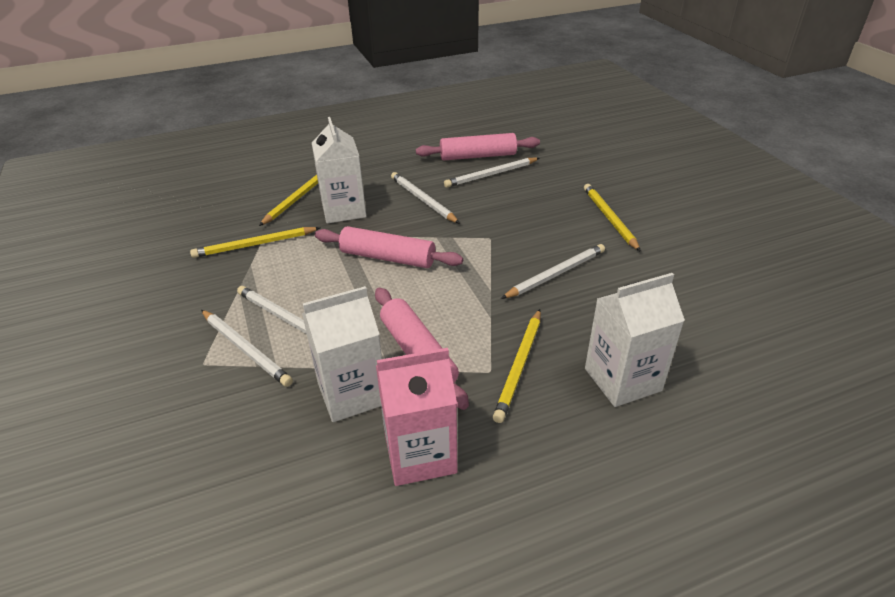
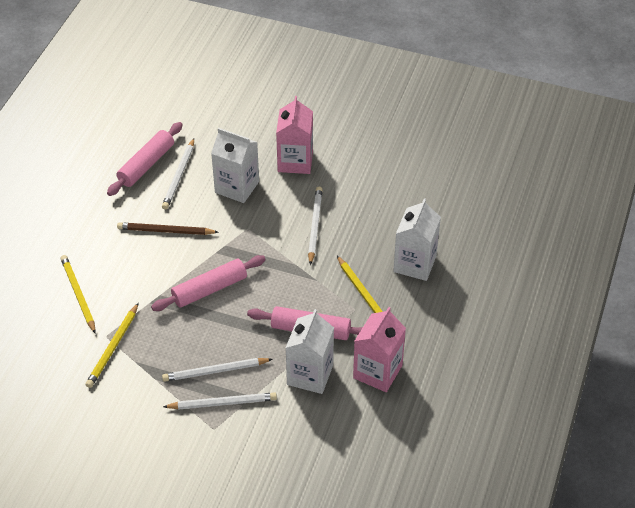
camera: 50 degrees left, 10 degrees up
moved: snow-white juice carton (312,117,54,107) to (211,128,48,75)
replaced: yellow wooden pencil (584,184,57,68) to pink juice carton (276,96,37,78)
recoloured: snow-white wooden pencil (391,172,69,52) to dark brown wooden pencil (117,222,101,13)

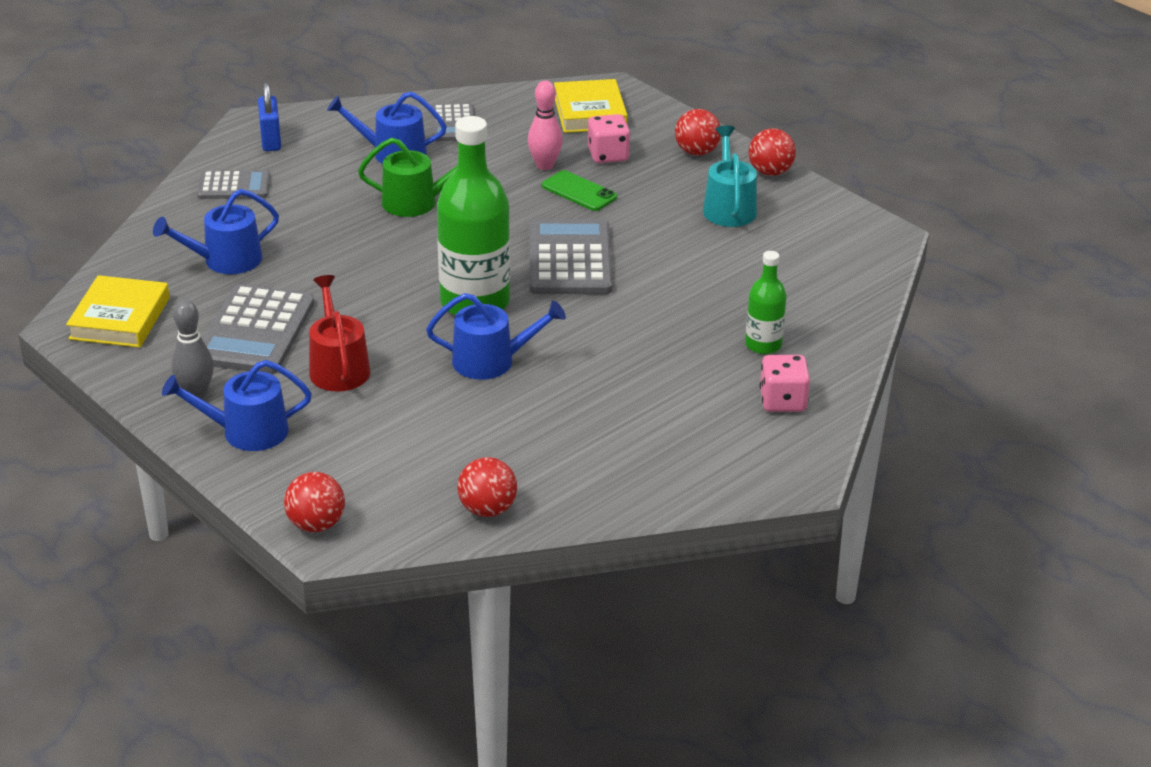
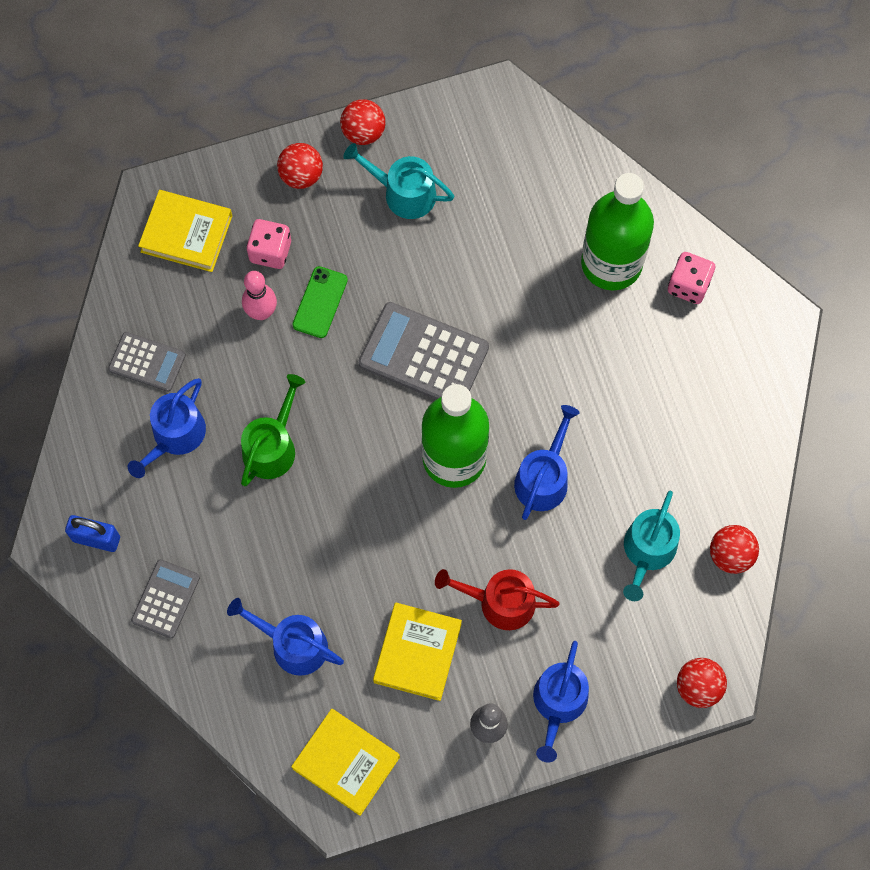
camera: 65 degrees left, 35 degrees up
added: aqua sprinkling can (623,491,57,110)
replaced: grey calculator (202,284,112,90) to yellow book (373,603,89,98)
turned: blue sprinkling can (153,189,126,85) = (227,598,117,78) 120 degrees clockwise; leaf-green smartphone (542,170,75,41) = (293,266,55,72) 45 degrees counterclockwise
resized: leaf-green bottle (745,251,42,103) = (581,173,73,118) x1.95

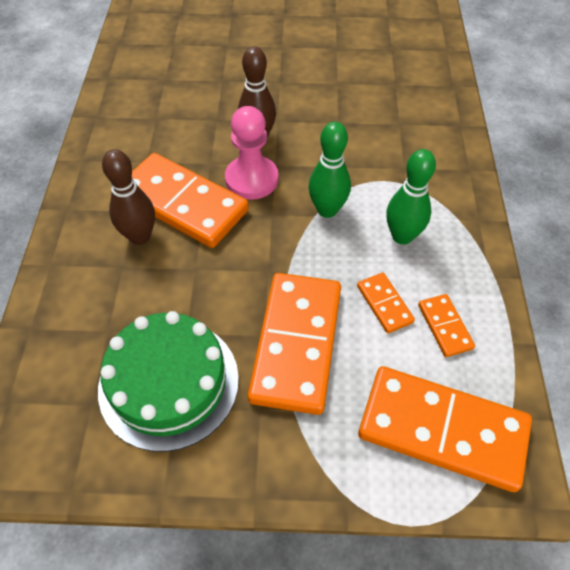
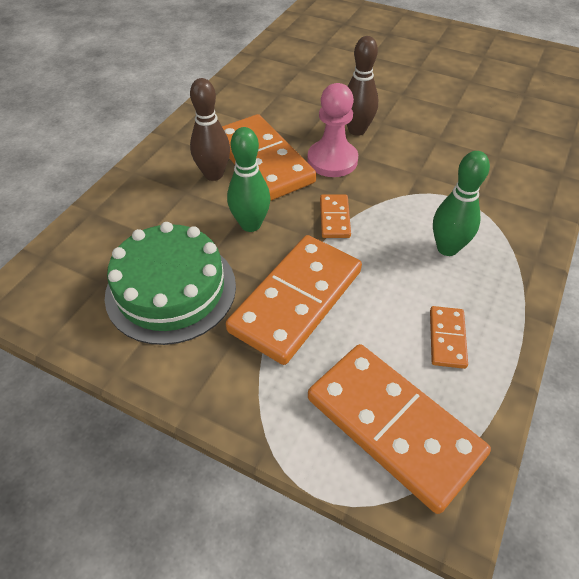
camera: 25 degrees right, 5 degrees down
moved: leaf-green skittle (308,122,43,96) to (227,127,44,105); bright orange domino piece (357,273,58,60) to (320,195,31,43)

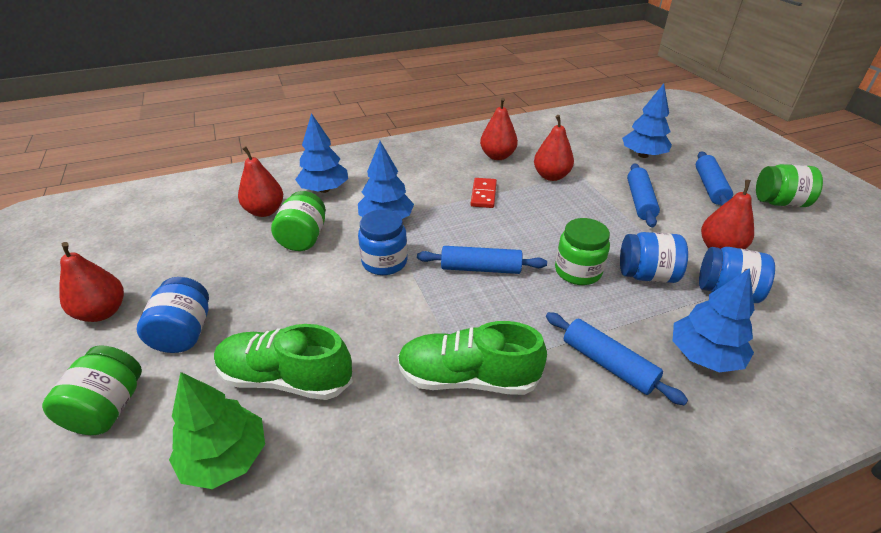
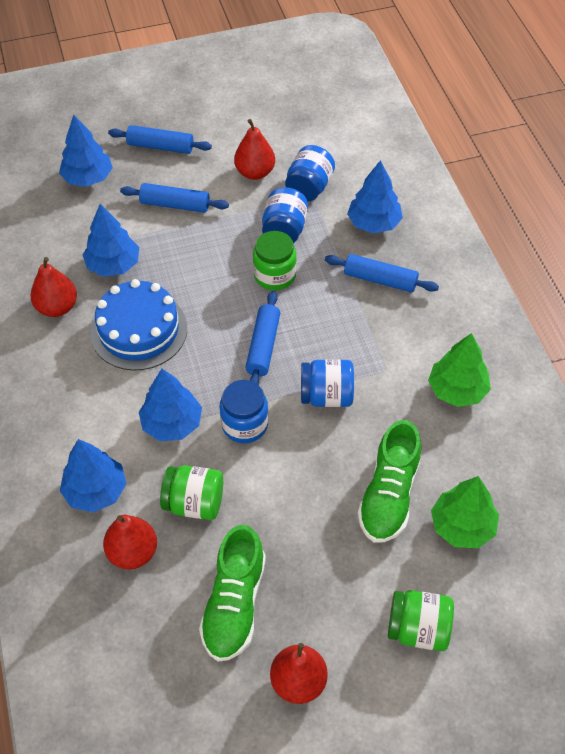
camera: 85 degrees left, 15 degrees up
removed: leaf-green jar (756,164,67,43)
added: leaf-green toy tree (428,333,63,74)
moved: leaf-green sneaker (398,321,149,74) to (199,525,67,137); blue jar (137,277,72,76) to (301,359,53,48)
replaced: scarlet pear (534,115,40,66) to blue toy tree (83,204,56,73); scarlet domino piece (471,178,26,30) to blue cake (90,279,97,92)
turned: blue rolling pin (546,312,142,94) = (325,254,114,39) 60 degrees clockwise

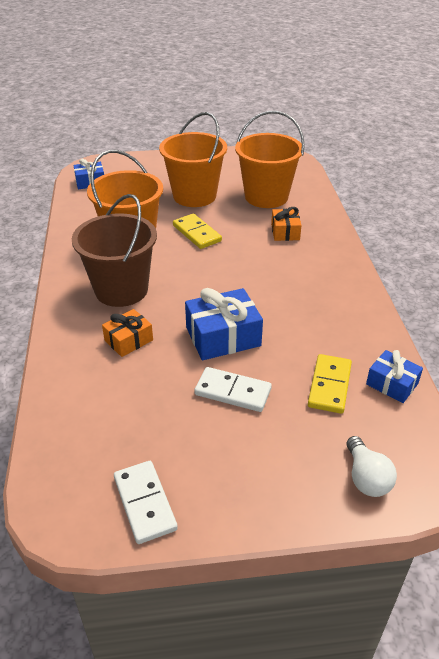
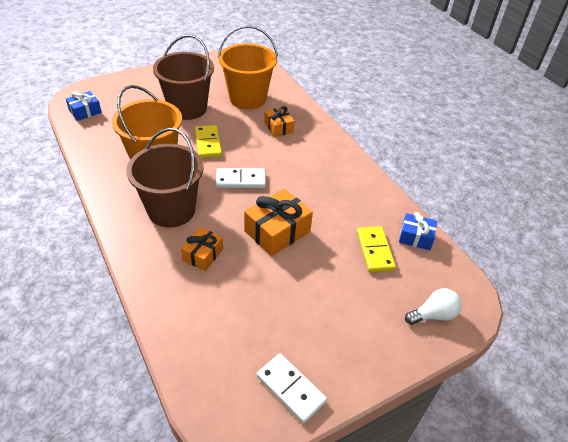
camera: 25 degrees left, 5 degrees up
moved: snow-white domino piece (194,367,78,45) to (216,168,50,20)
recoloured: bright orange pail (159,112,68,95) to dark brown pail (153,35,61,85); blue wrapped gift (185,288,78,72) to bright orange wrapped gift (244,189,69,67)
turned: yellow domino piece (173,214,49,35) = (195,125,27,33) 45 degrees clockwise; snow-white bulb (347,436,50,61) = (405,288,57,37) 75 degrees counterclockwise

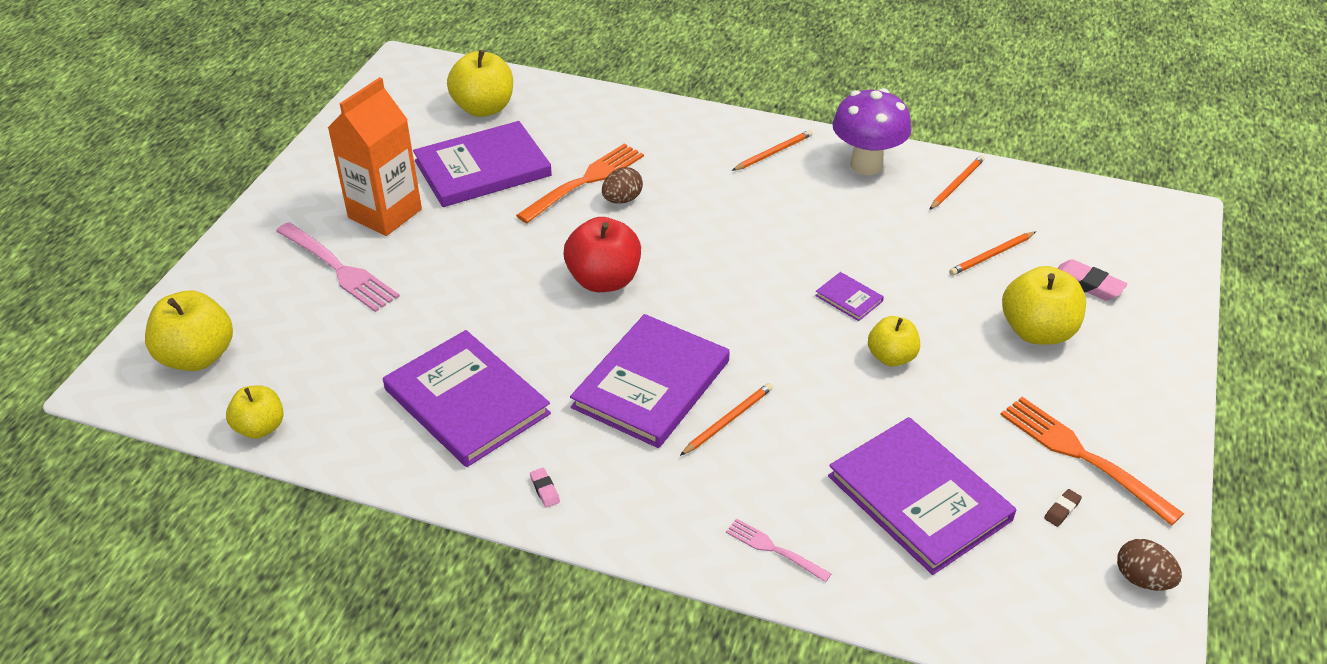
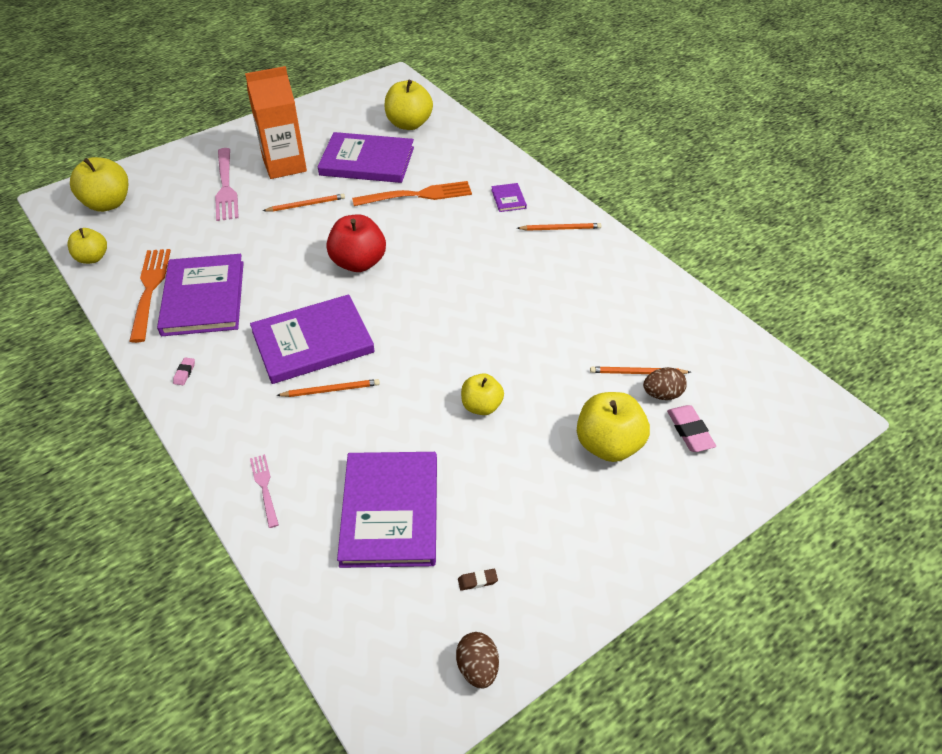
camera: 35 degrees right, 5 degrees up
removed: royal purple mushroom (832,88,79,87)
moved: bright orange dinner fork (1000,397,184,129) to (129,249,42,94); bright orange wooden pencil (929,155,56,55) to (263,194,82,18); royal purple book (815,272,69,49) to (491,183,36,29); dark brown toy egg (602,167,41,37) to (643,367,44,33)

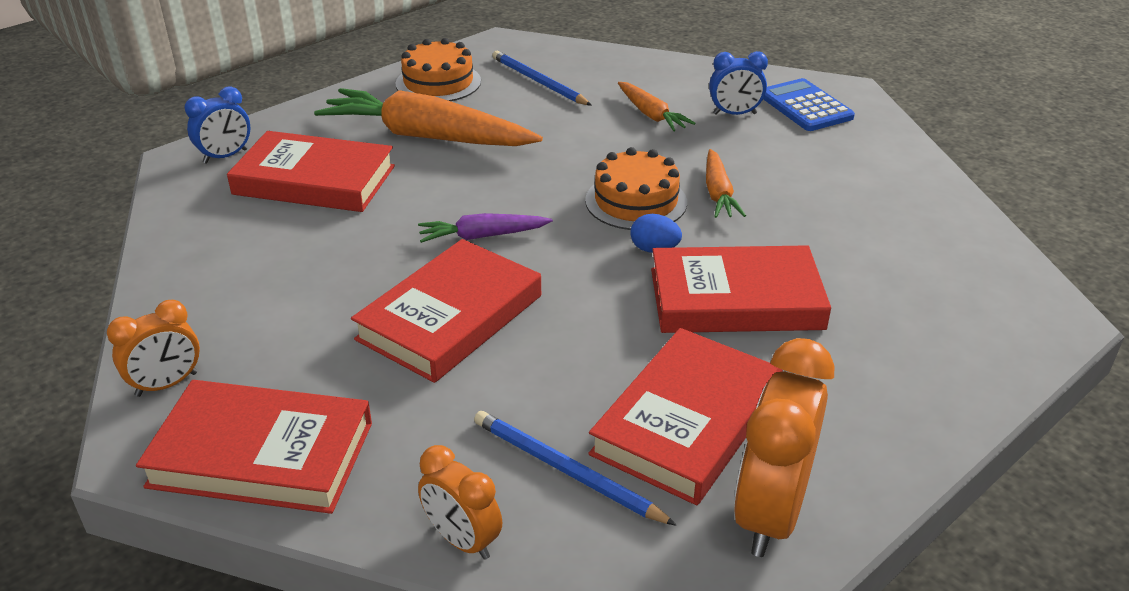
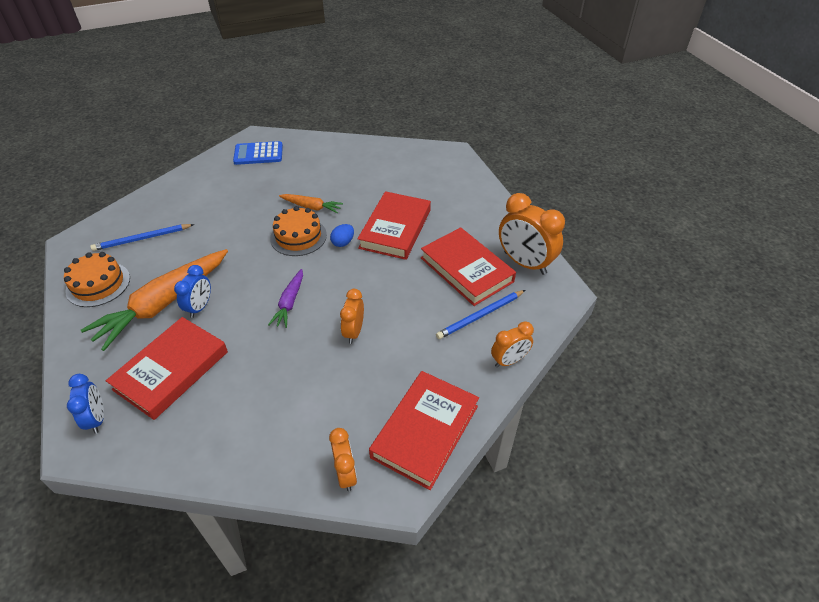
camera: 70 degrees left, 10 degrees up
removed: bright orange root vegetable (618,82,77,50)
moved: blue alarm clock (709,51,59,64) to (174,265,37,53)
replaced: scarlet book (351,239,190,144) to bright orange alarm clock (340,289,24,55)

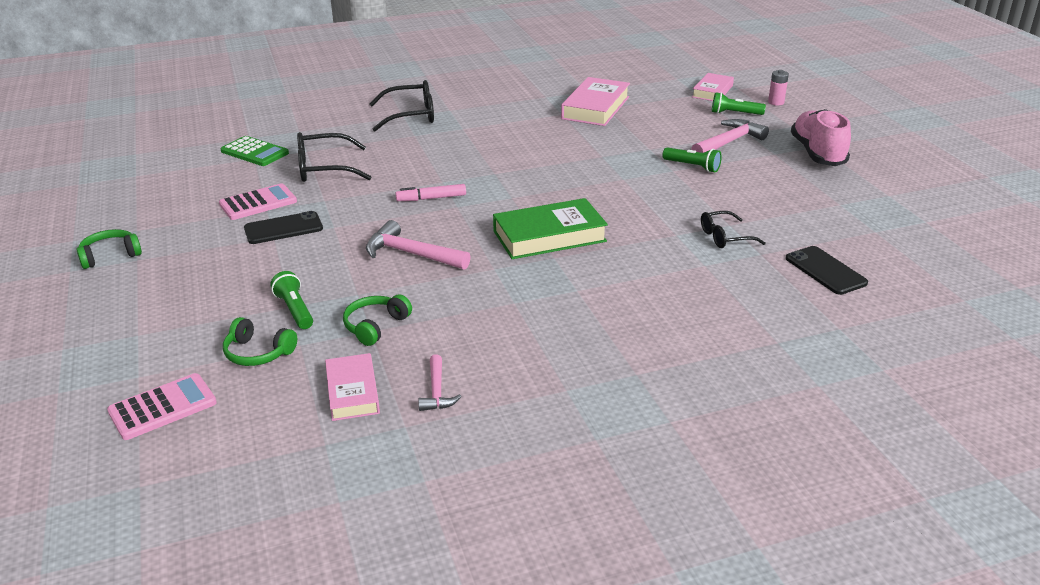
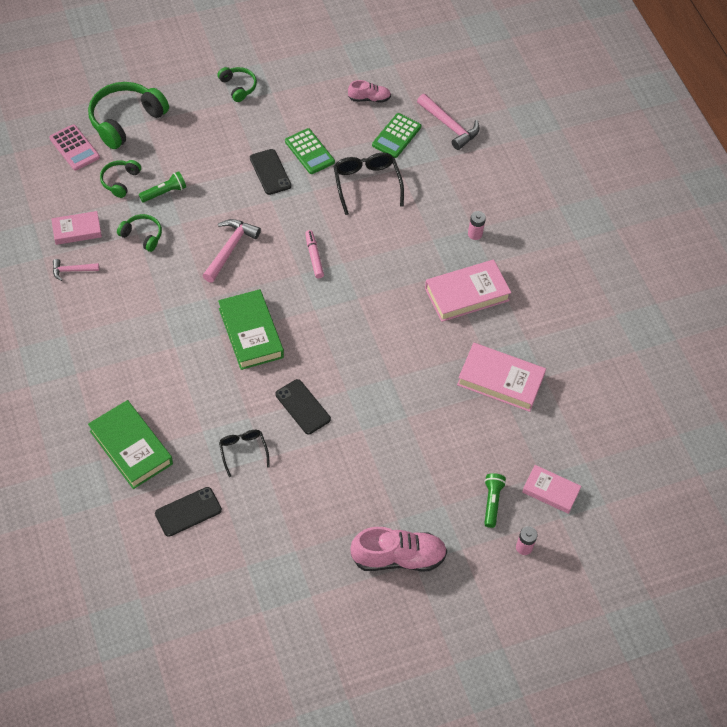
camera: 85 degrees right, 25 degrees up
removed: leaf-green pocket torch (662,147,60,25)
added: leaf-green headphones (88,82,81,67); leaf-green book (88,400,85,89); ebony smartphone (276,379,55,55); pink sneaker (348,80,43,22); pink book (425,259,86,63)
moved: pink carpenter's hammer (691,119,78,34) to (417,94,63,56)
replaced: ebony spectacles (370,80,64,51) to pink battery (468,211,18,29)
recoloured: pink calculator (219,183,78,37) to leaf-green calculator (285,128,50,46)

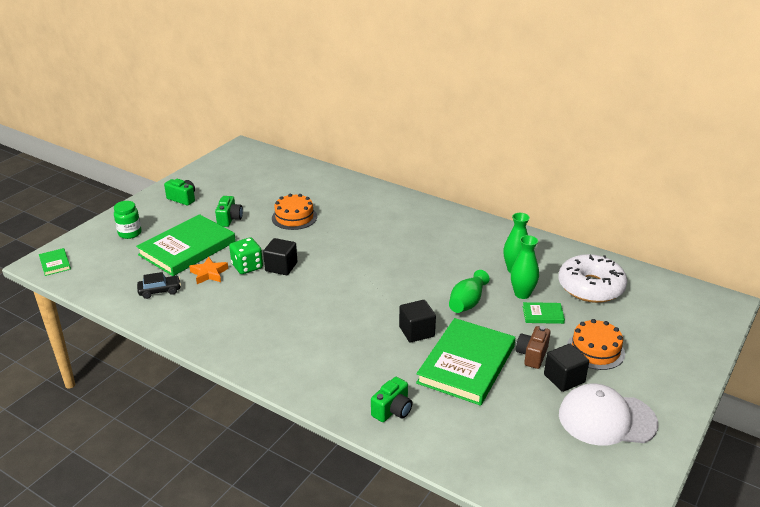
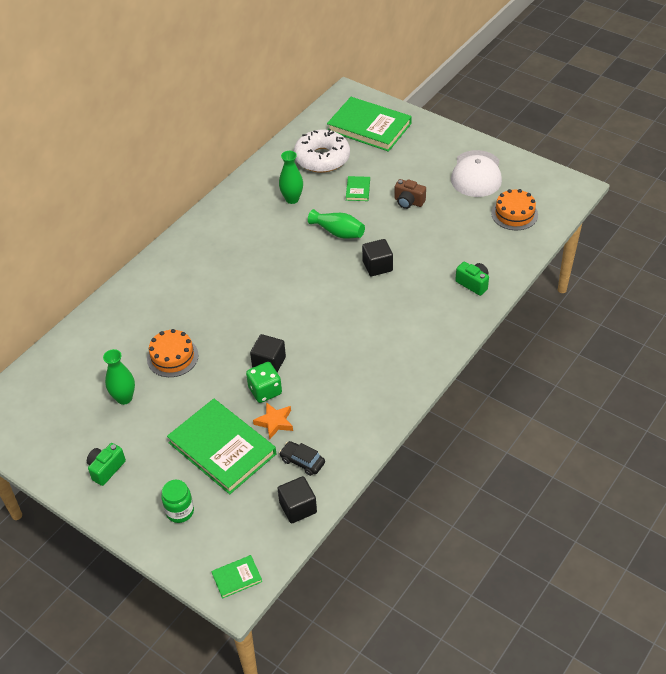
camera: 85 degrees left, 15 degrees up
removed: leaf-green compact camera (215,196,28,31)
moved: leaf-green flower vase (511,235,28,64) to (103,349,32,56); ebony solid cube (544,344,45,48) to (277,476,40,48); leaf-green book (416,318,99,88) to (327,97,85,55); bright orange cake (567,319,58,51) to (491,189,47,41)
turned: ebony toy car (137,272,44,27) = (279,441,46,35) 45 degrees counterclockwise

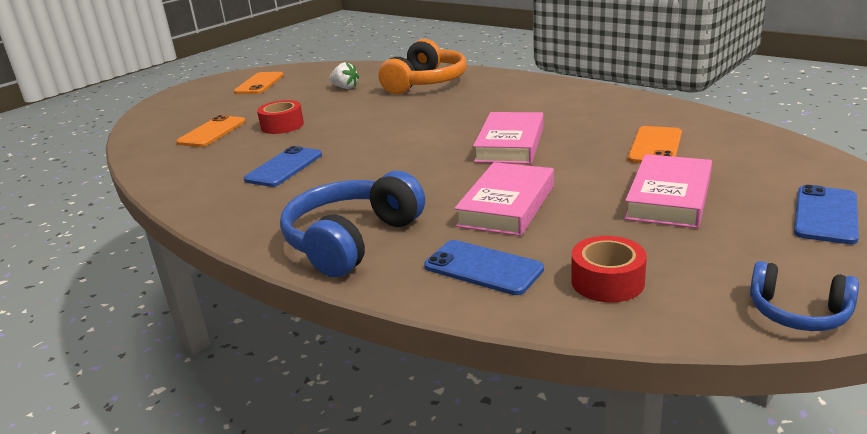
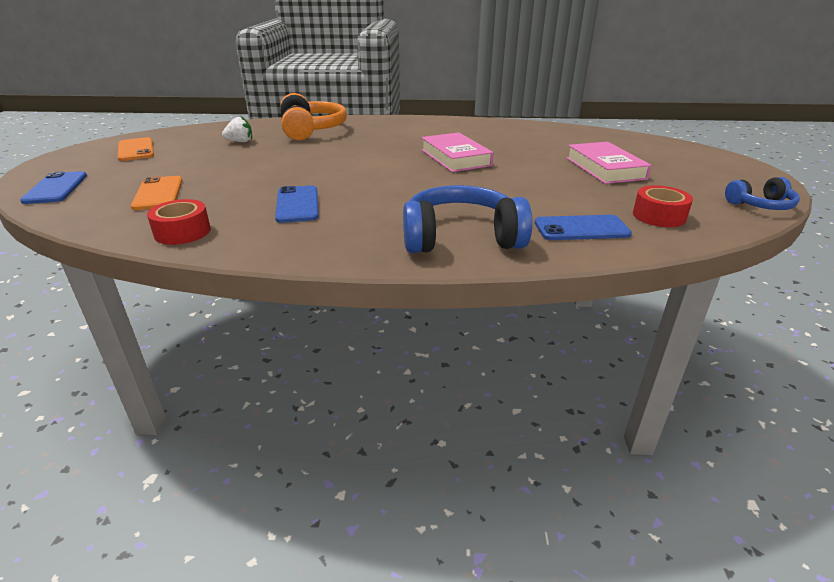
camera: 40 degrees left, 5 degrees up
removed: pink book (454,162,100,74); bright orange smartphone (628,126,54,37)
moved: blue smartphone (794,185,65,59) to (20,171,67,33); scarlet tape (257,100,47,34) to (147,199,64,46)
turned: blue headphones (280,171,145,106) = (403,185,130,68) 90 degrees clockwise

